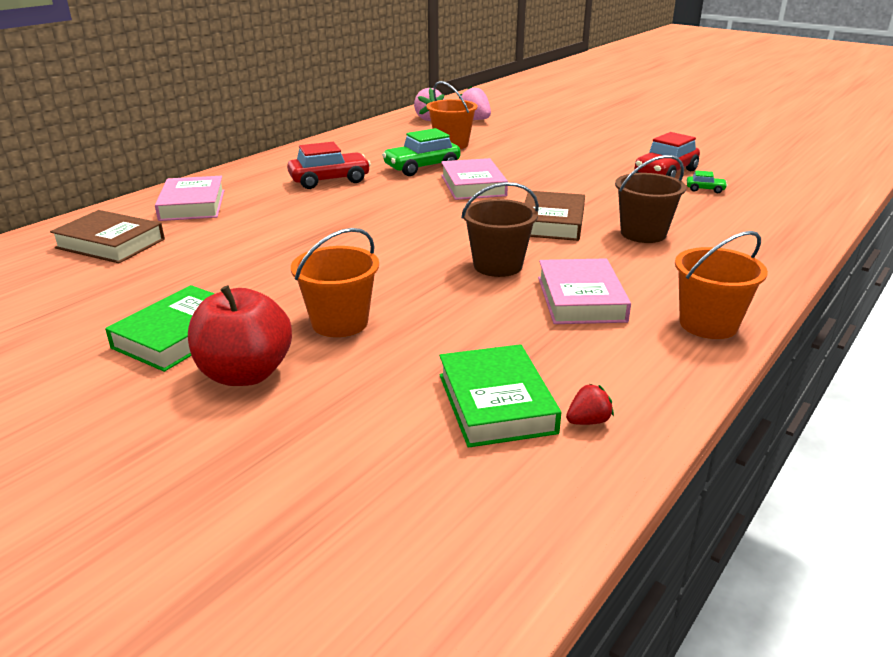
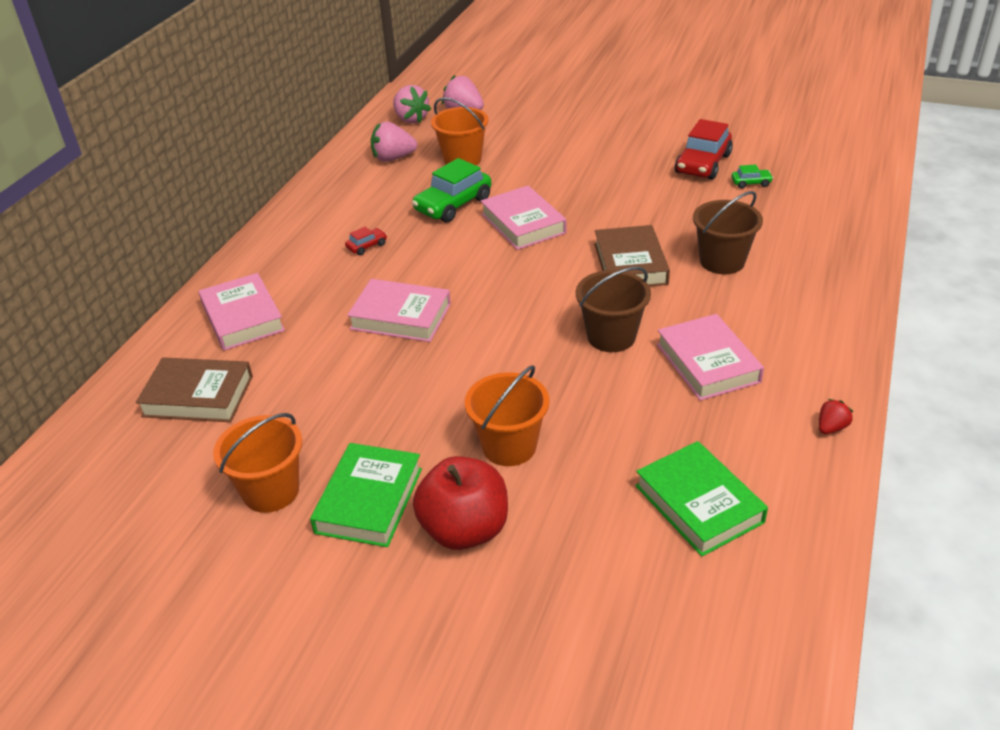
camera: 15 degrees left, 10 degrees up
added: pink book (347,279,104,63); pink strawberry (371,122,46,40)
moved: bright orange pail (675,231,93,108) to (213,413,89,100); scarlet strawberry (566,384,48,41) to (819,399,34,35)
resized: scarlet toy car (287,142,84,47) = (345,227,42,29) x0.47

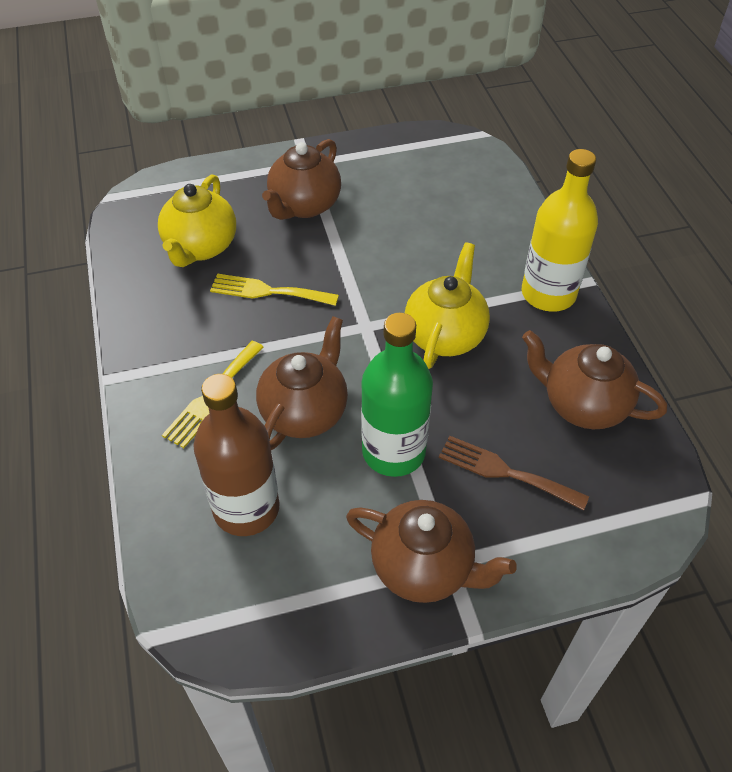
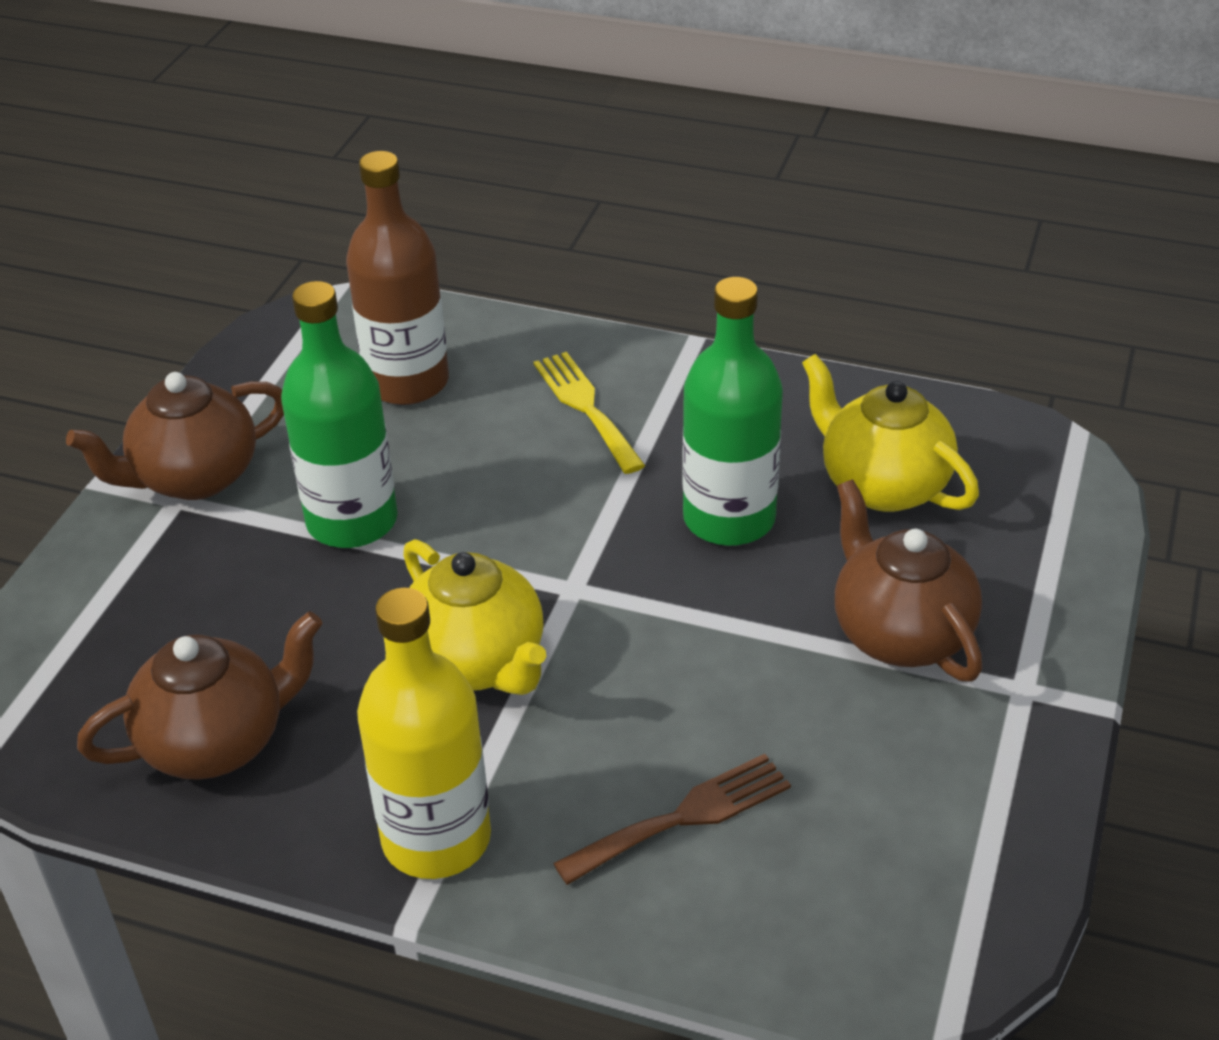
camera: 125 degrees right, 10 degrees down
removed: dark brown tea pot (256,316,92,134)
moved: dark brown dinner fork (439,436,150,74) to (553,754,238,131)
replaced: yellow dinner fork (210,274,129,32) to leaf-green bottle (682,277,101,269)

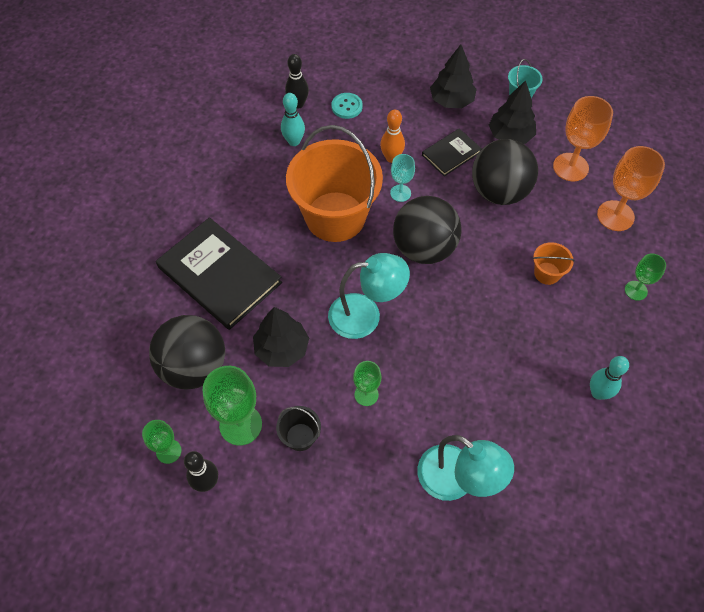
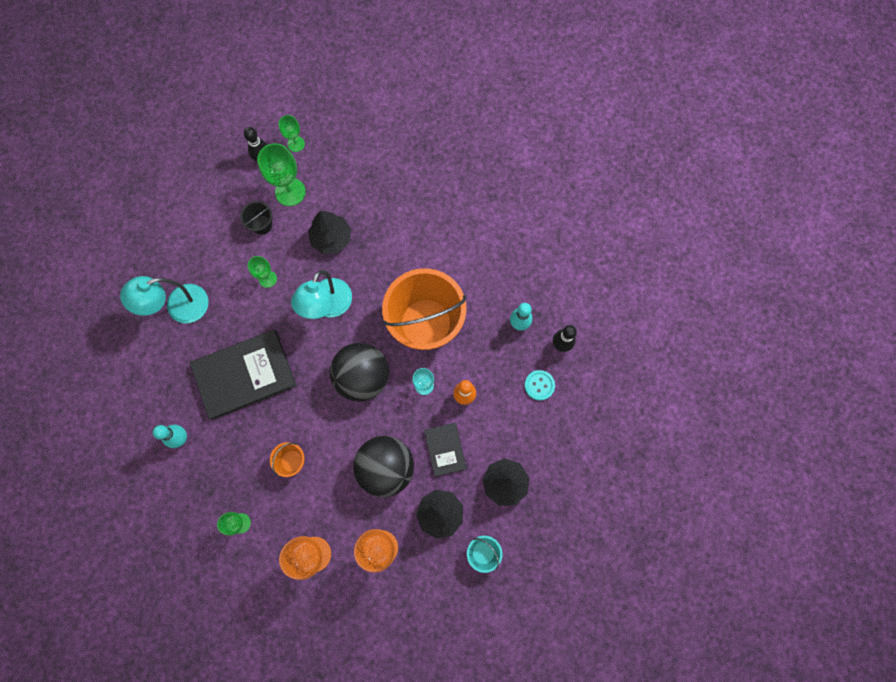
camera: 115 degrees right, 15 degrees up
removed: ebony sphere (149,315,76,75)
moved: ebony book (156,217,126,113) to (190,330,107,90)

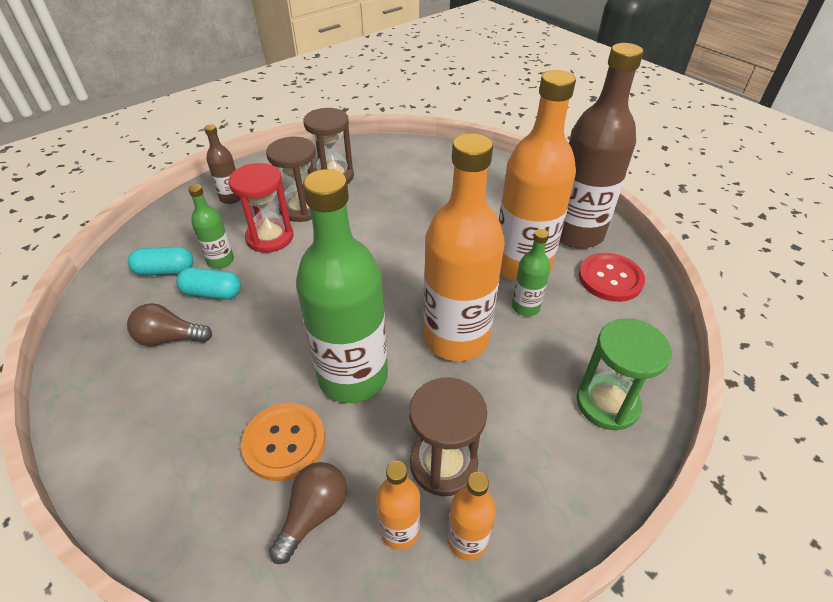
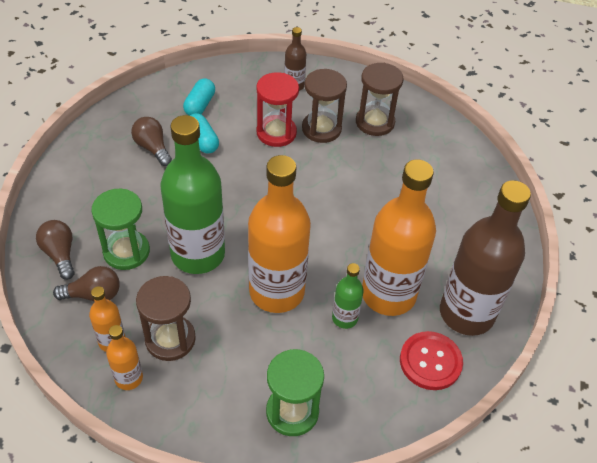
camera: 50 degrees right, 5 degrees up
removed: leaf-green bottle (188,184,46,85)
added: dark brown bulb (36,220,39,60)
replaced: bright orange button (241,403,84,78) to leaf-green hourglass (91,189,59,81)
turned: aqua pill (128,247,65,29) = (183,78,32,38) 60 degrees clockwise

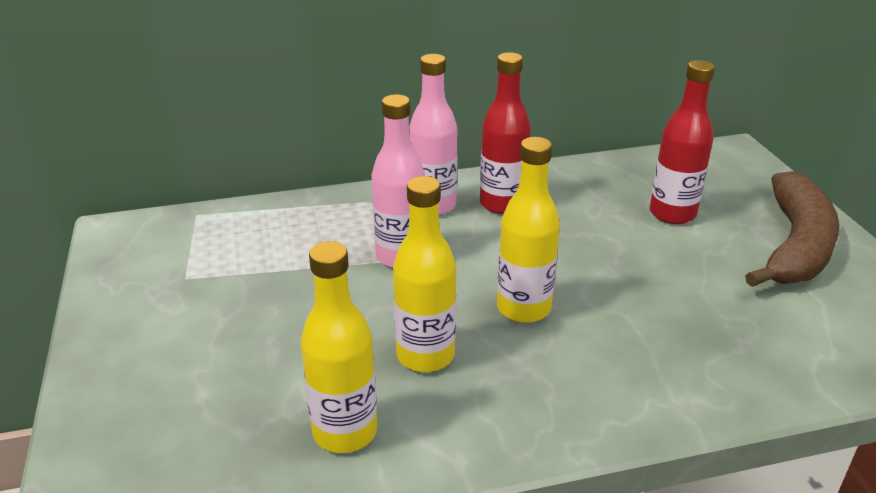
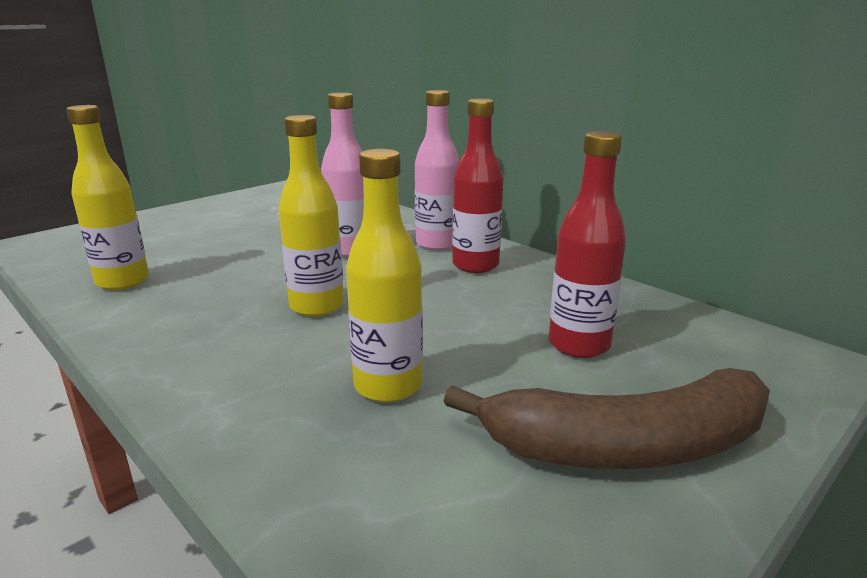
camera: 60 degrees right, 10 degrees down
moved: yellow bottle (393,176,63,196) to (346,149,77,253)

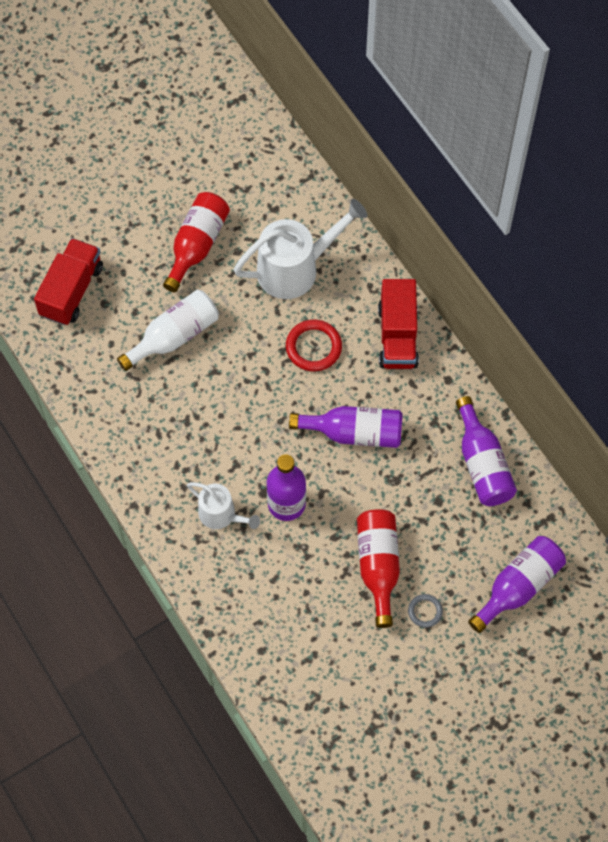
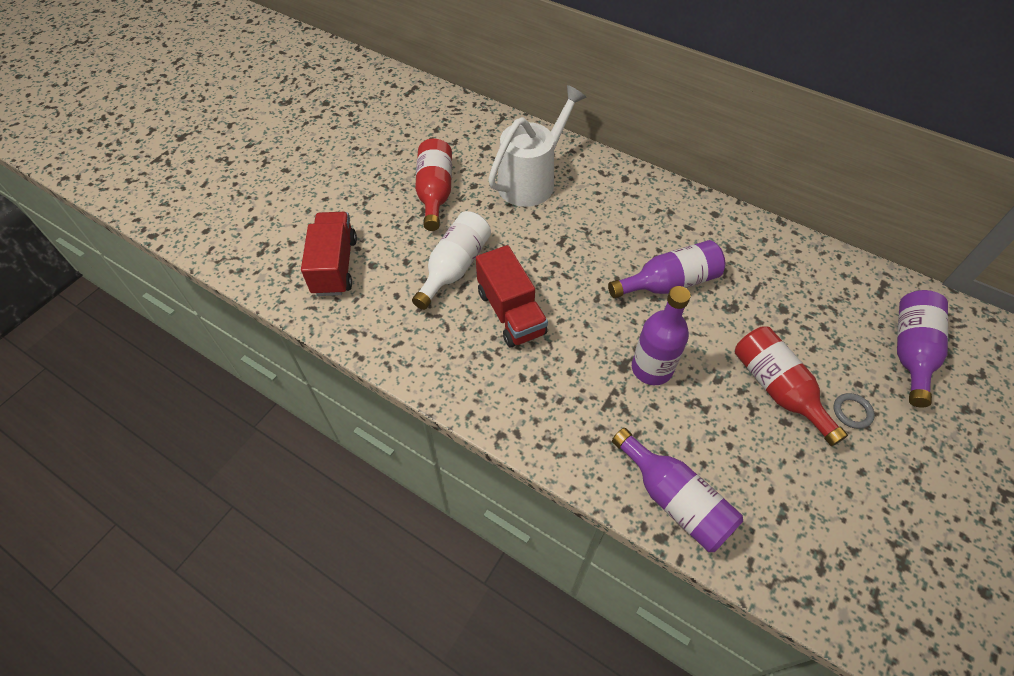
camera: 25 degrees left, 10 degrees down
removed: snow-white sprinkling can (187,482,73,47); scarlet torus (286,320,56,51)
moved: scarlet truck (378,279,41,90) to (476,245,72,102); royal purple bottle (456,396,61,110) to (612,428,131,124)

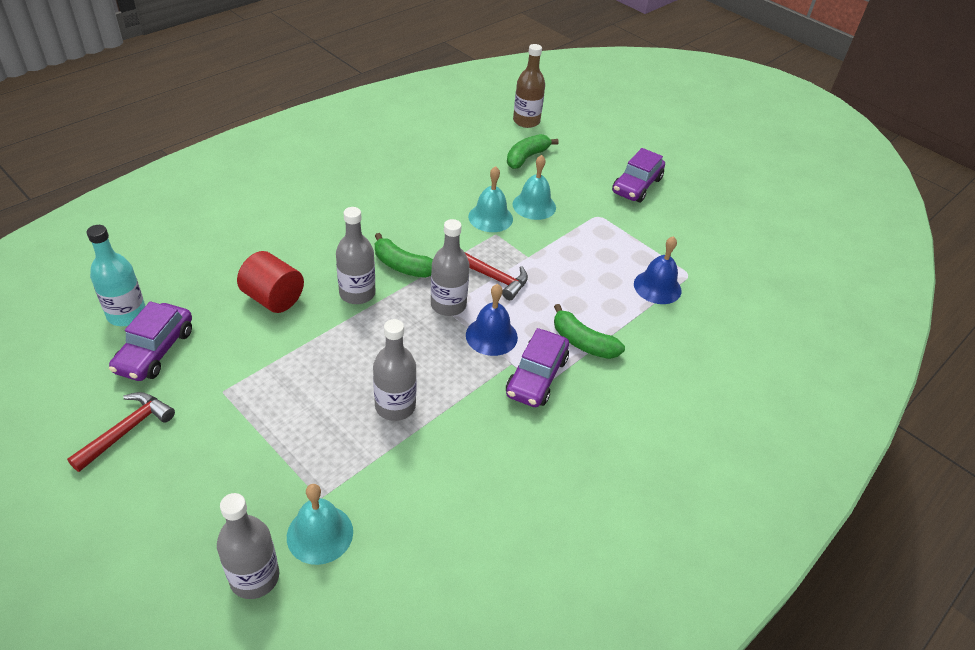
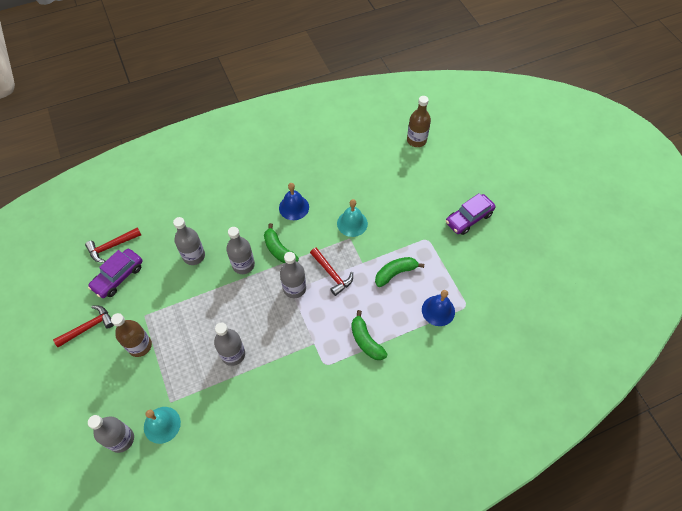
camera: 25 degrees right, 15 degrees up
removed: royal purple toy car (506,328,63,79); aqua bell (513,155,43,65)
added: dark brown bottle (111,313,41,44)
moved: blue bell (466,284,52,72) to (279,183,30,37); leaf-green banana (507,134,52,35) to (375,257,49,30)
replaced: aqua bottle (87,225,58,101) to scarlet carpenter's hammer (85,227,56,36); scarlet cylinder shape (237,251,67,62) to grey bottle (173,217,32,48)

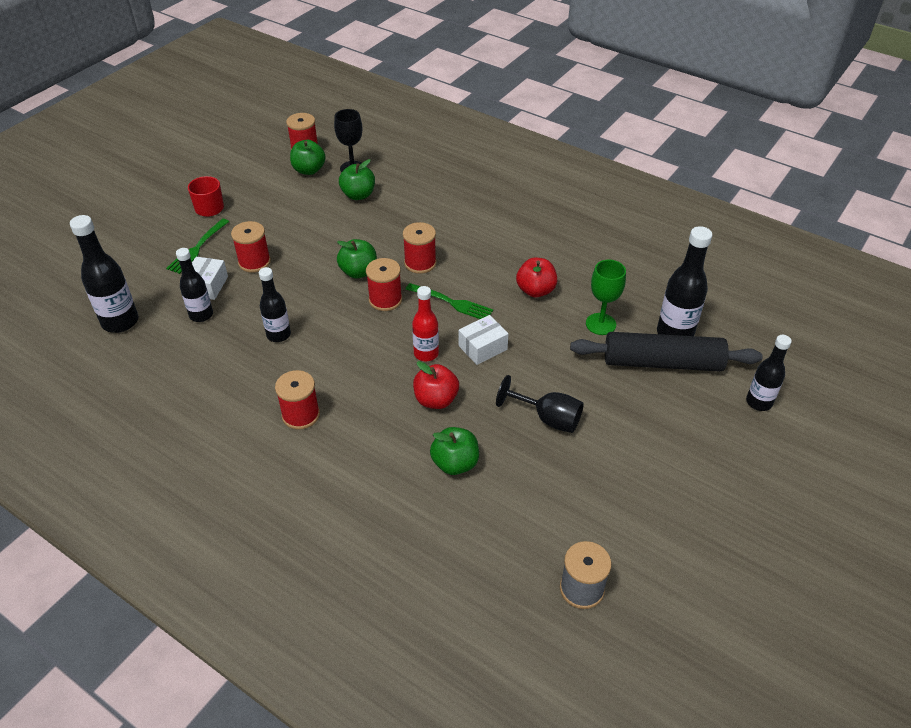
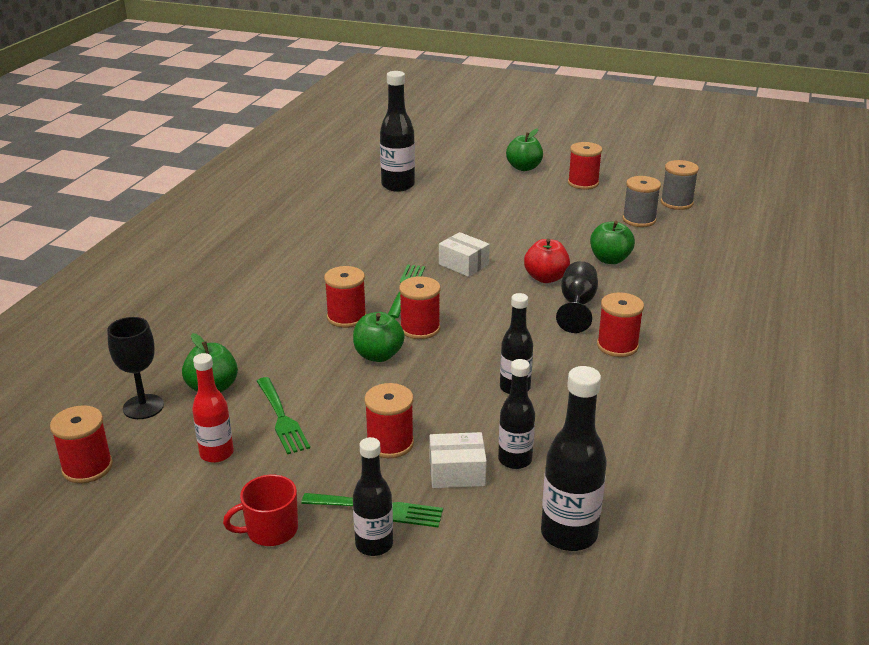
camera: 105 degrees left, 15 degrees down
removed: scarlet toy apple (516,257,41,40); ebony rolling pin (570,332,193,40); leaf-green goblet (586,260,40,75)
added: leaf-green dinner fork (257,377,53,78); scarlet reel of thread (568,142,34,48); grey reel of thread (622,176,39,51)
moved: scarlet bottle (412,286,27,75) to (192,353,42,110); ebony bottle (746,335,46,76) to (353,437,40,119); leaf-green toy apple (290,140,36,35) to (506,129,37,42); ebony goblet (496,375,88,58) to (556,261,42,72)

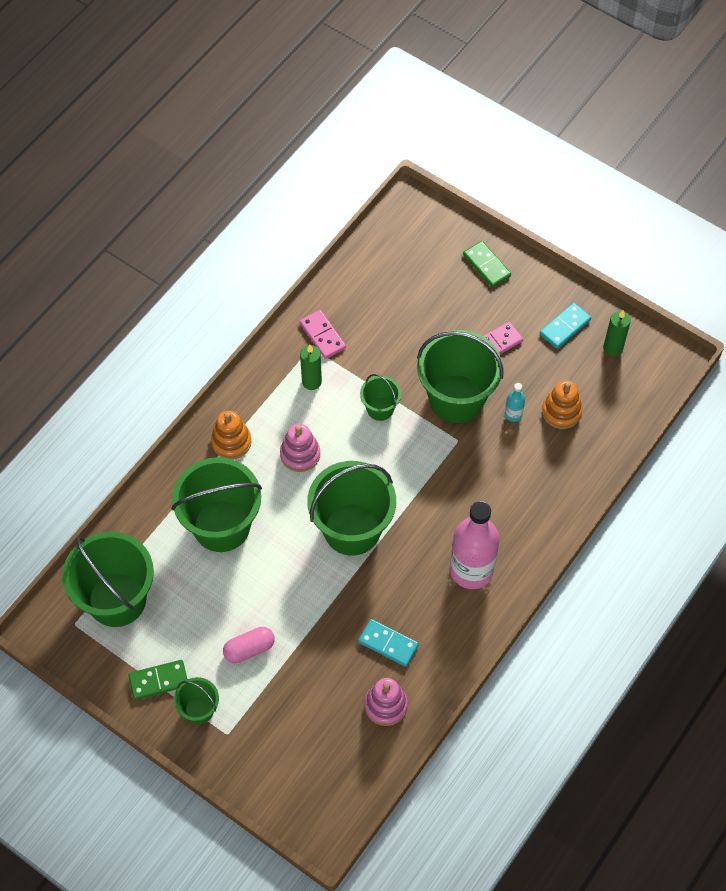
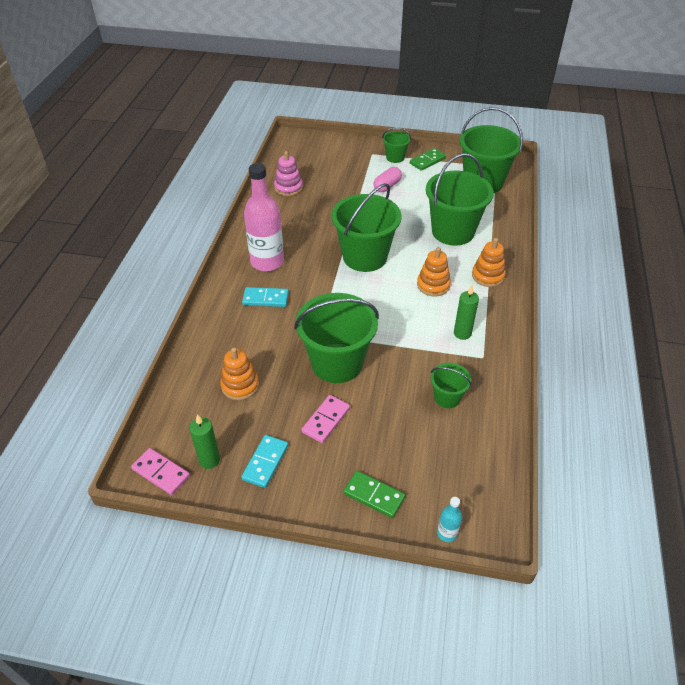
camera: 155 degrees right, 15 degrees down
moved: pink domino piece (300,310,46,49) to (131,448,59,47); aqua domino piece (358,619,61,48) to (242,287,47,20); leaf-green pail (360,374,41,47) to (431,363,40,45); aqua bottle (505,383,20,39) to (437,497,25,45)
recoloured: pink stacking toy (280,423,40,49) to bright orange stacking toy (417,247,34,50)

